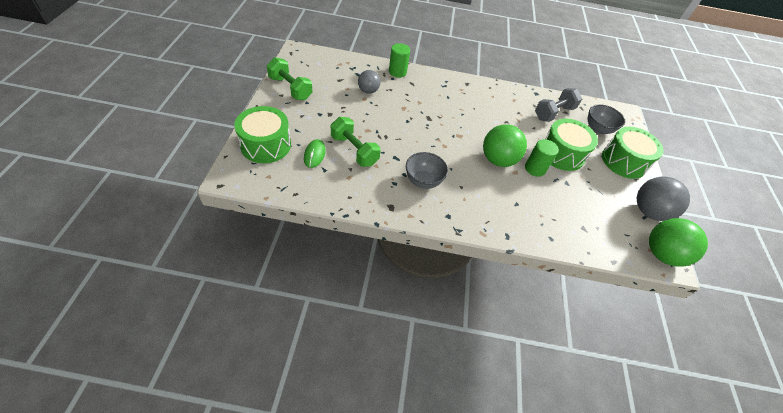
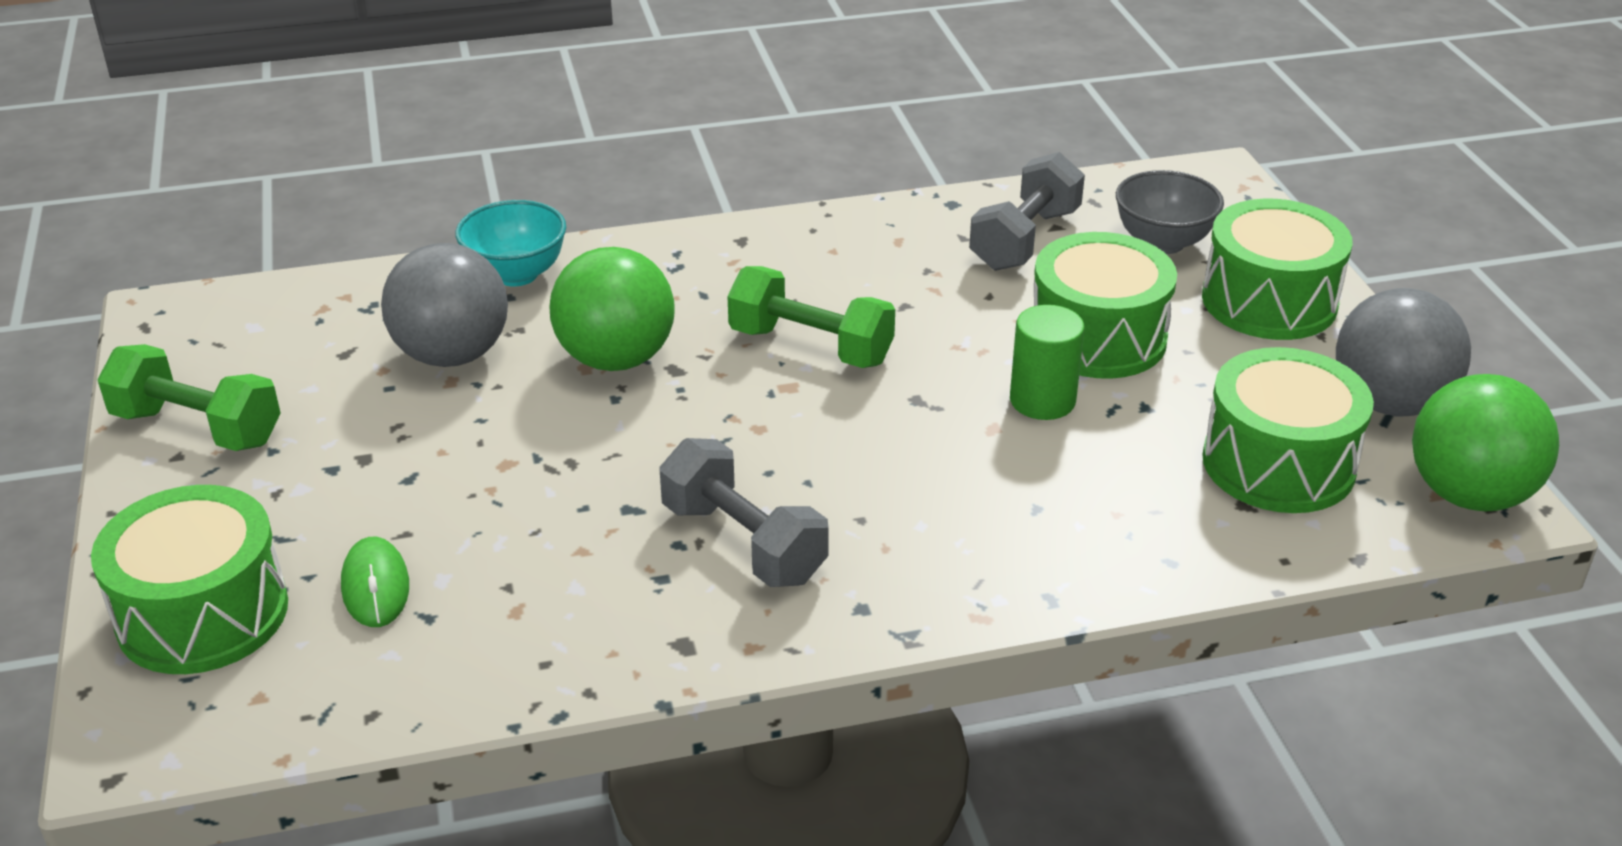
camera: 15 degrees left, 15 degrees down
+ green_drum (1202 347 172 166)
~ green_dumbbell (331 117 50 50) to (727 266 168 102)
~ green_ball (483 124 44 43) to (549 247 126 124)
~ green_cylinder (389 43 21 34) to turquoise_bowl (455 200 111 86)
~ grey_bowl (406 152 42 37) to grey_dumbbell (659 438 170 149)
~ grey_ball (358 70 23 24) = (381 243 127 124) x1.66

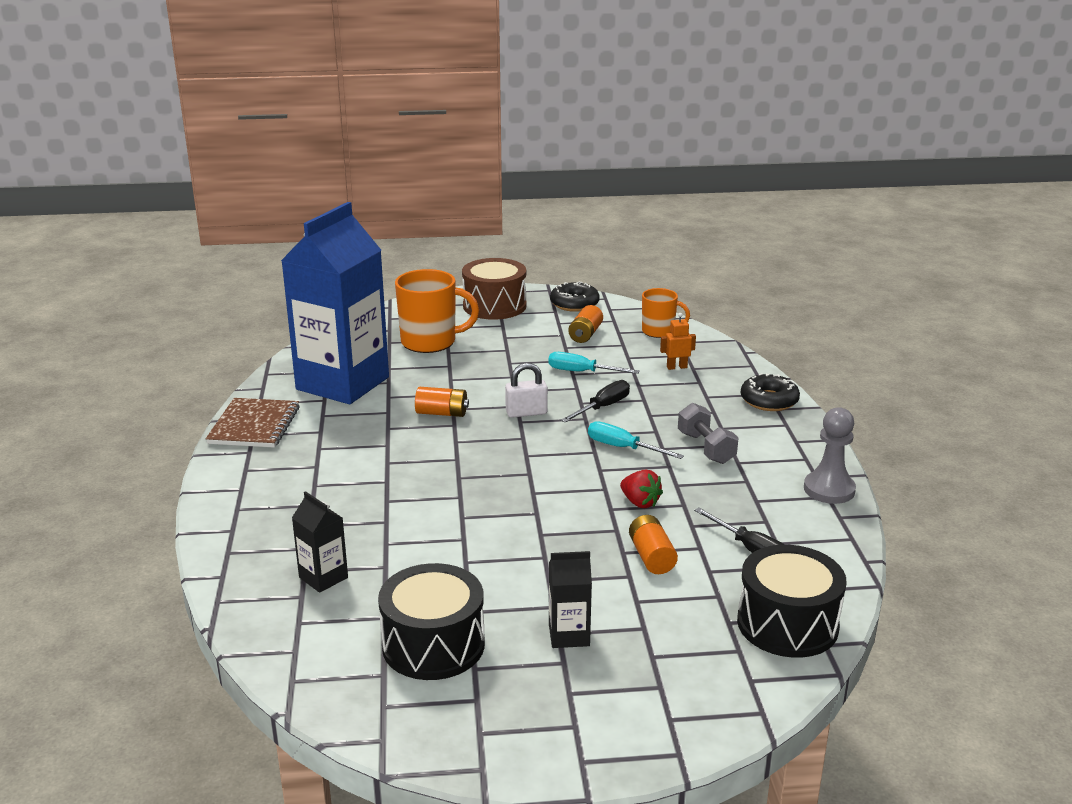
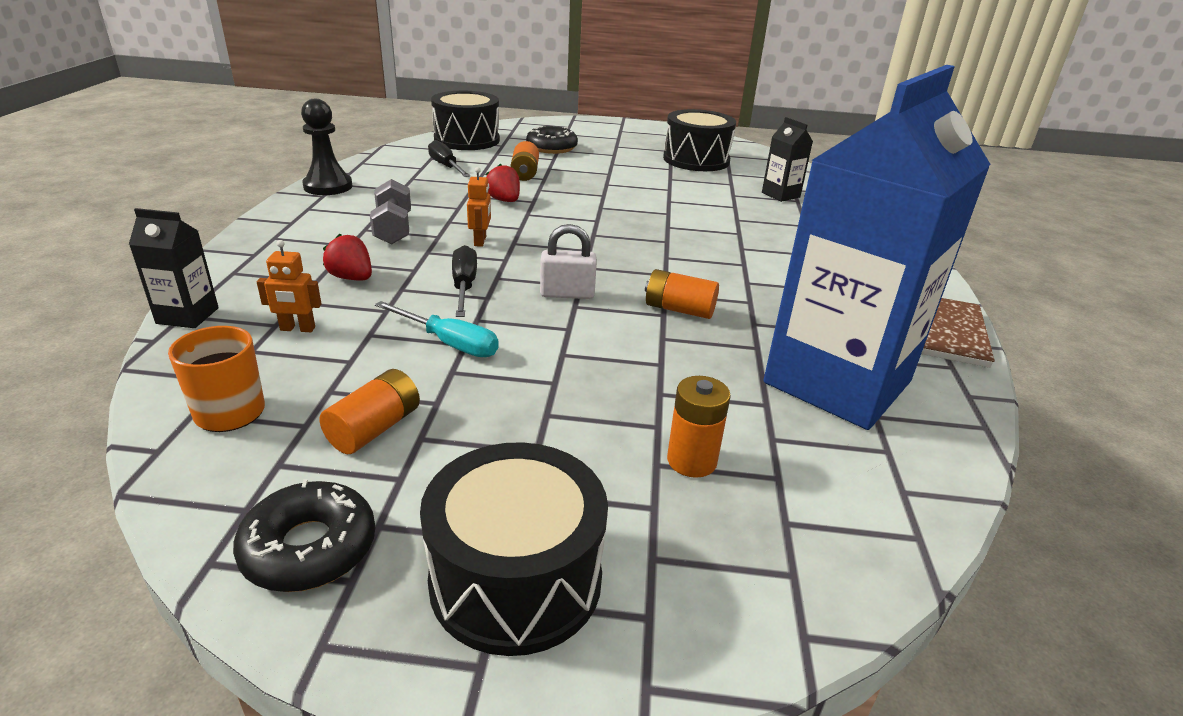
camera: 170 degrees left, 5 degrees up
+ red_strawberry (323 234 49 47)
~ black_carton (549 551 43 97) to (129 208 90 120)
~ black_donut (741 373 59 38) to (526 126 52 28)
~ orange_mug (395 269 84 84) to orange_battery (667 376 64 102)
~ turquoise_screwdriver (588 421 96 38) to orange_robot (467 167 24 80)
~ brown_drum (462 258 65 62) to black_drum (420 442 188 214)
~ grey_pawn (804 407 52 97) to black_pawn (301 99 51 96)
~ black_screwdriver (561 380 69 43) = (452 245 25 72) 120 degrees clockwise

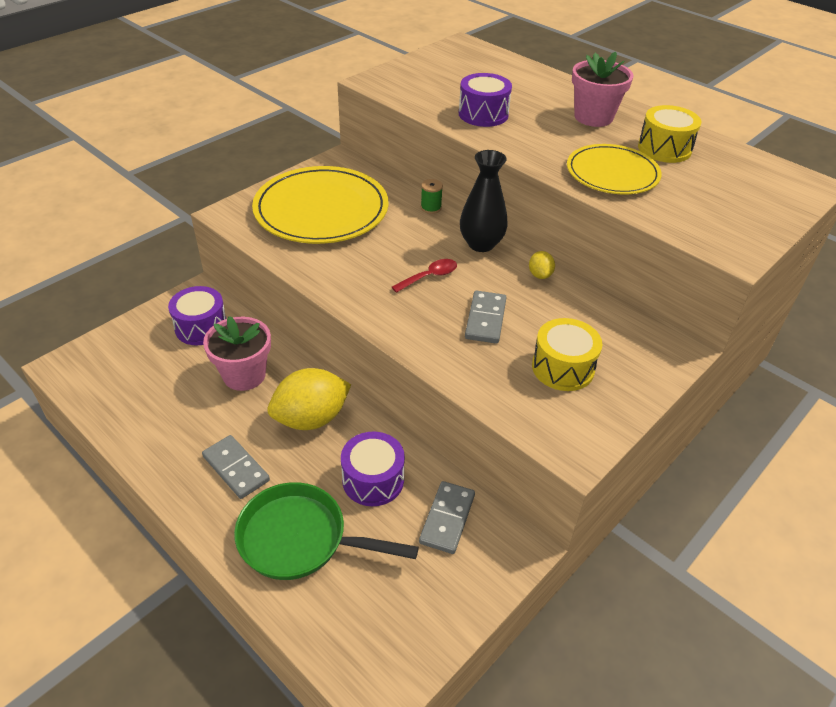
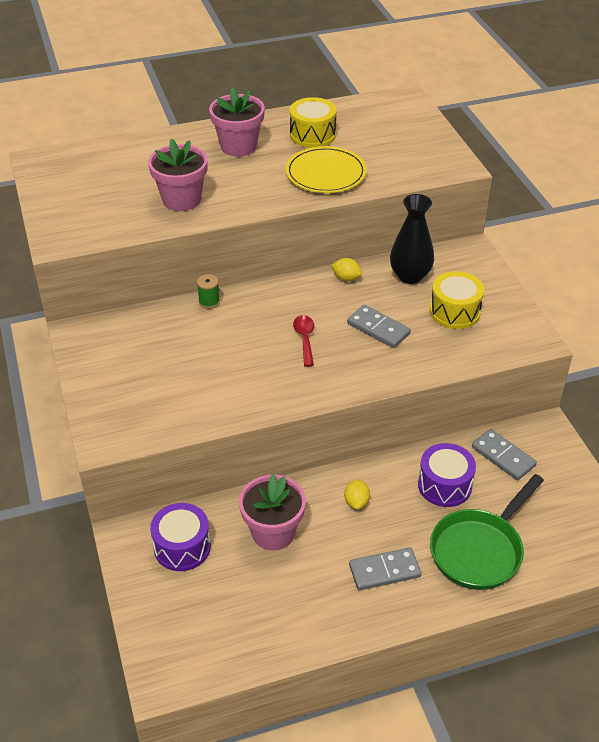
camera: 60 degrees left, 0 degrees up
- yellow_plate (252 166 136 78)
~ black_vase (460 150 48 102) to (390 194 44 90)
~ purple_drum (459 73 53 54) to pink_flower_pot (148 138 60 73)
~ yellow_lemon (267 368 84 62) = (344 479 26 31) x0.45

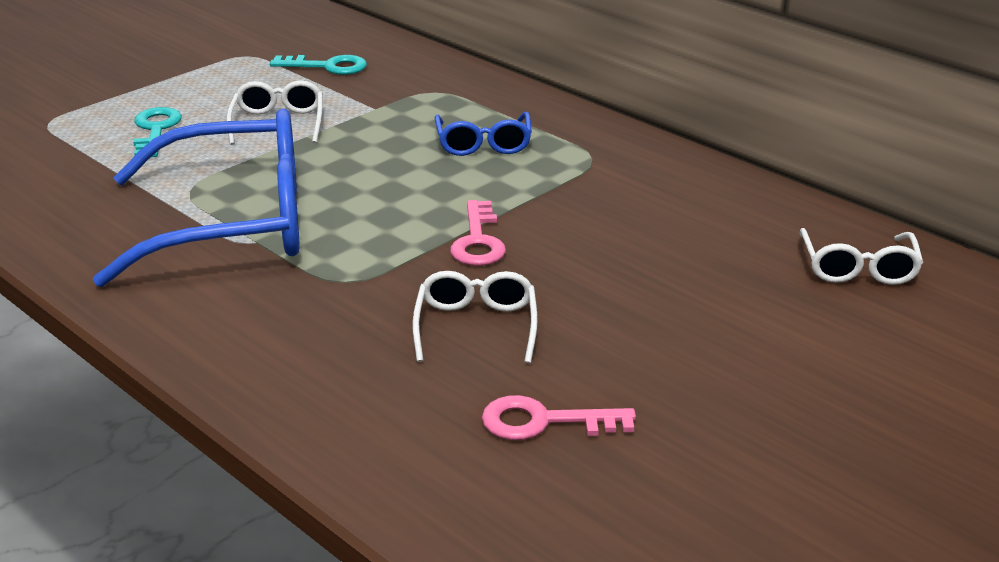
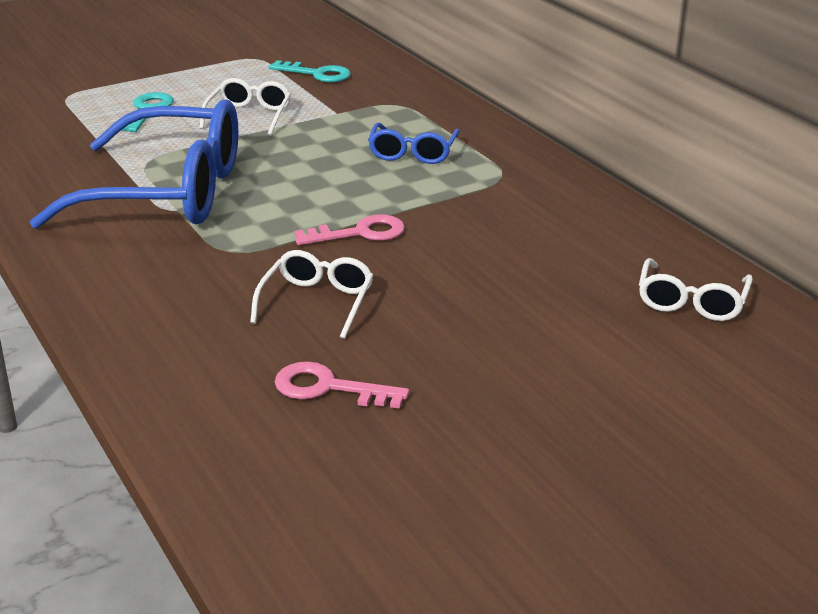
camera: 15 degrees right, 0 degrees up
~ pink_key (450 200 56 66) = (294 214 111 31) 120 degrees counterclockwise

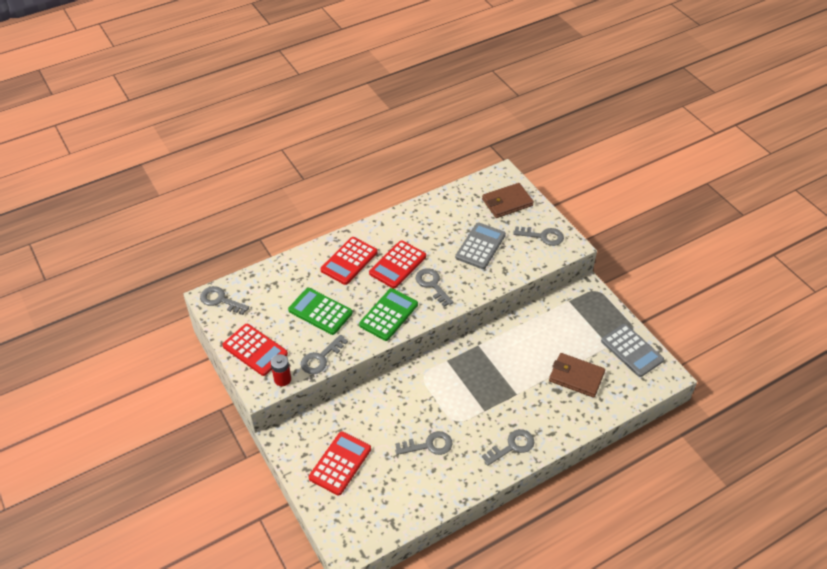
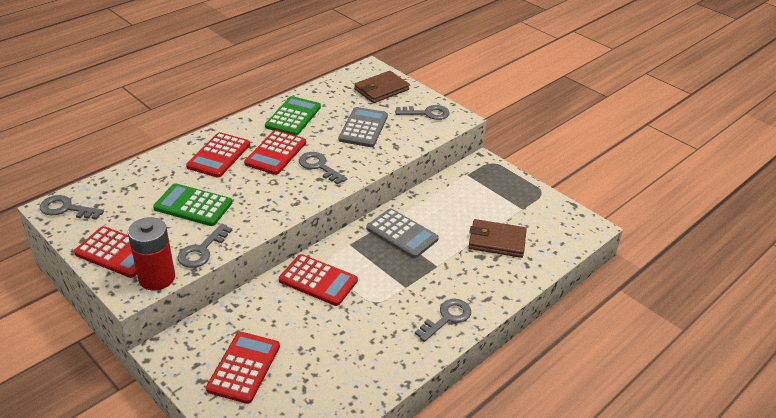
camera: 15 degrees left, 10 degrees down
- grey_key (395 431 57 24)
+ red_calculator (279 254 79 52)
~ green_calculator (359 288 59 53) to (265 96 56 40)
~ grey_calculator (601 324 63 53) to (366 209 73 49)
~ red_battery (271 354 20 32) = (128 217 47 73) x1.66

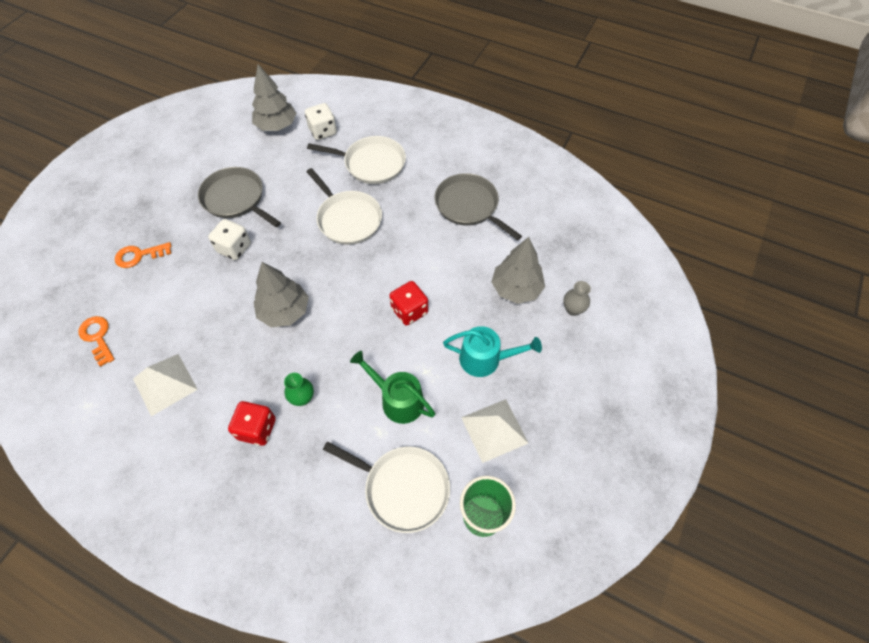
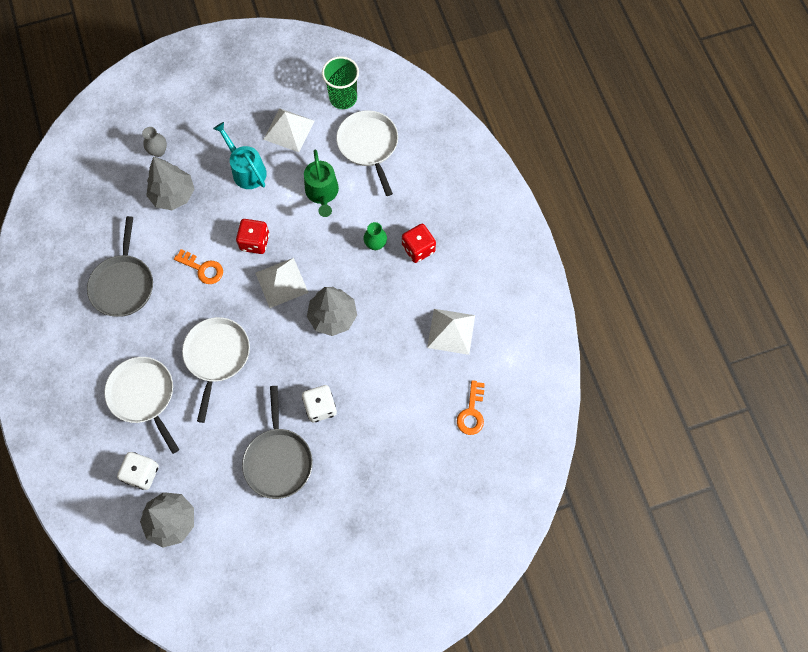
camera: 135 degrees left, 10 degrees up
+ white_pyramid (255 258 54 50)
~ orange_key (115 242 56 26) to (174 249 49 35)

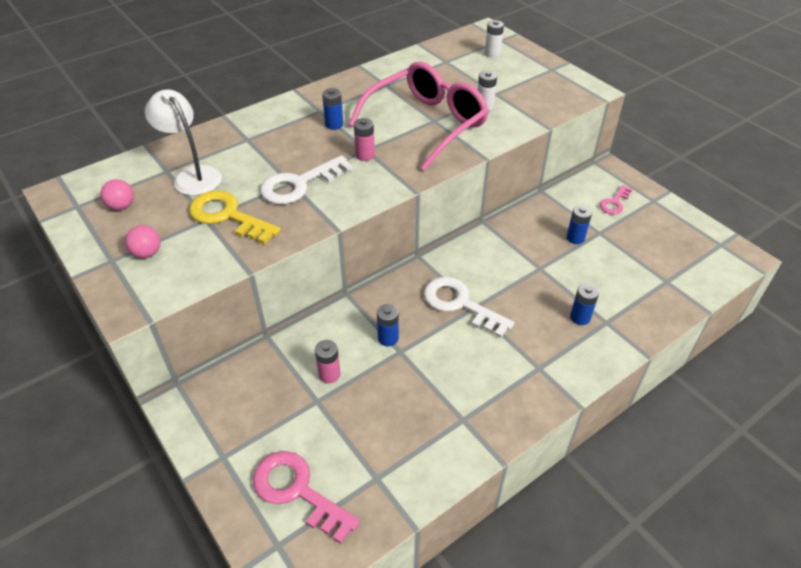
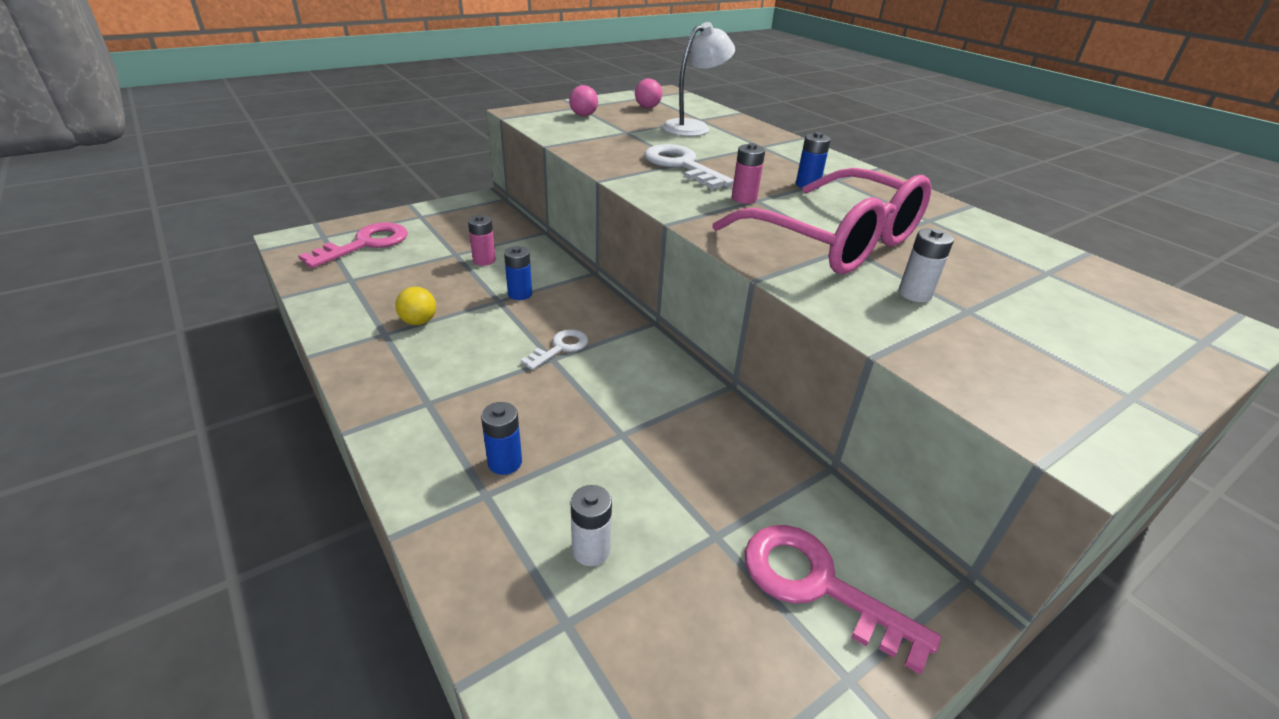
camera: 90 degrees right, 10 degrees down
- yellow_key (189 190 92 54)
- blue_battery (567 205 25 39)
+ yellow_ball (395 287 41 38)
~ white_battery (485 20 19 38) to (571 485 41 81)
~ white_key (424 277 90 61) = (521 329 67 41) x0.58
~ pink_key (600 185 33 29) = (745 525 196 150) x1.73

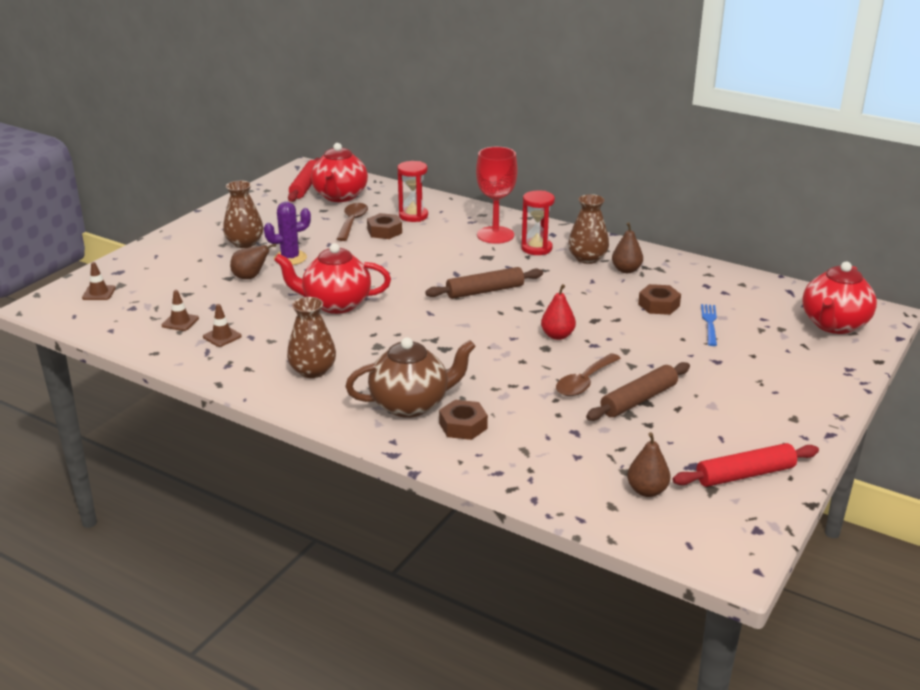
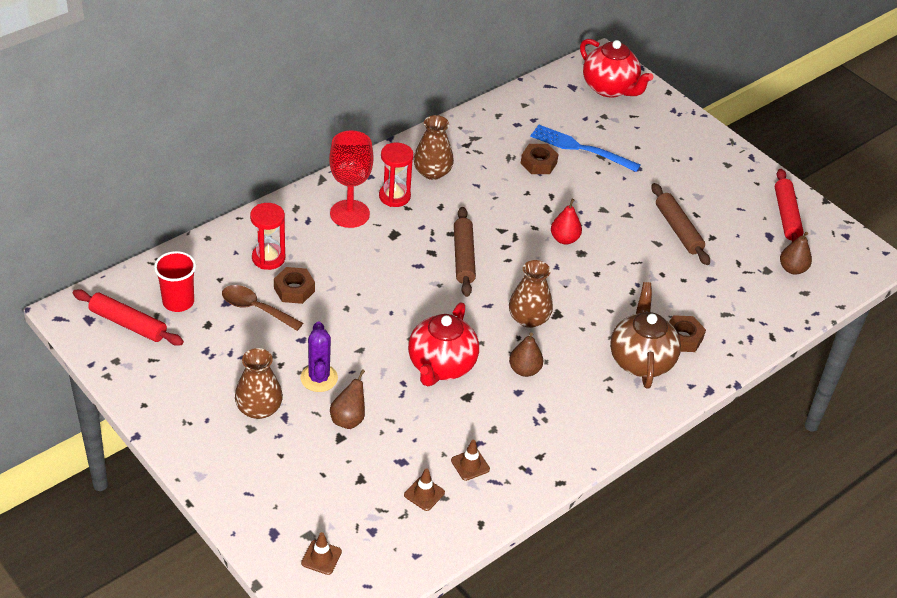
camera: 75 degrees left, 15 degrees up
- brown_spoon (556 353 65 43)
~ brown_vase (287 297 49 81) to (509 260 44 68)
~ brown_pear (612 222 31 51) to (509 332 34 45)
~ red_teapot (311 143 57 59) to red_cup (154 251 42 61)
~ blue_fork (701 304 16 42) = (530 125 110 47) x1.62

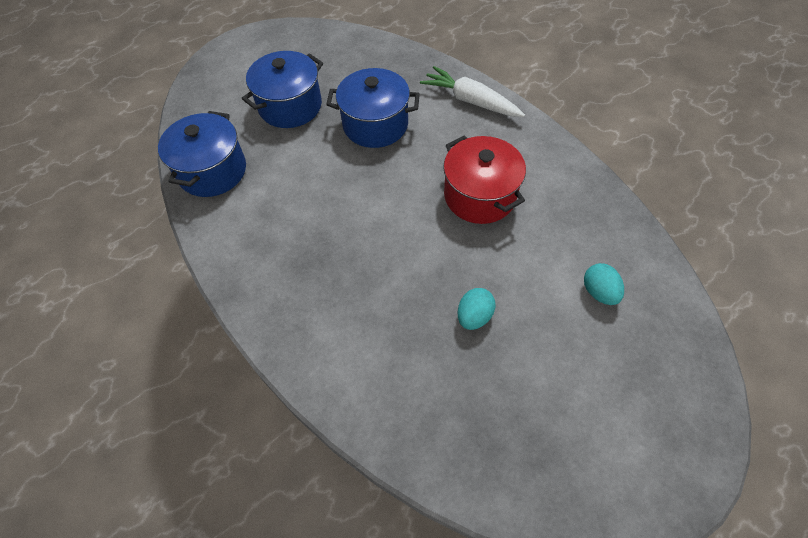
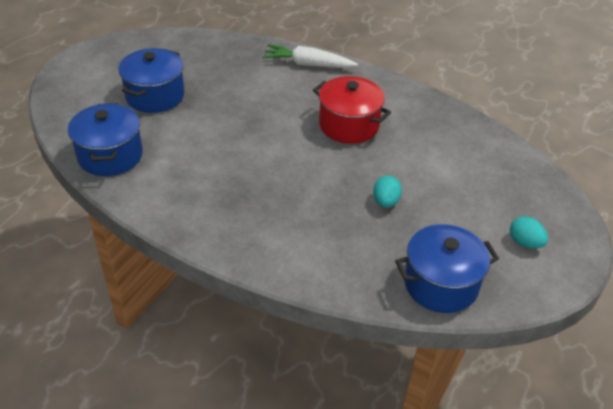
camera: 25 degrees left, 15 degrees down
~ blue_pot (326 68 94 80) to (395 224 104 89)
~ turquoise_egg (584 263 40 42) to (510 216 38 33)

